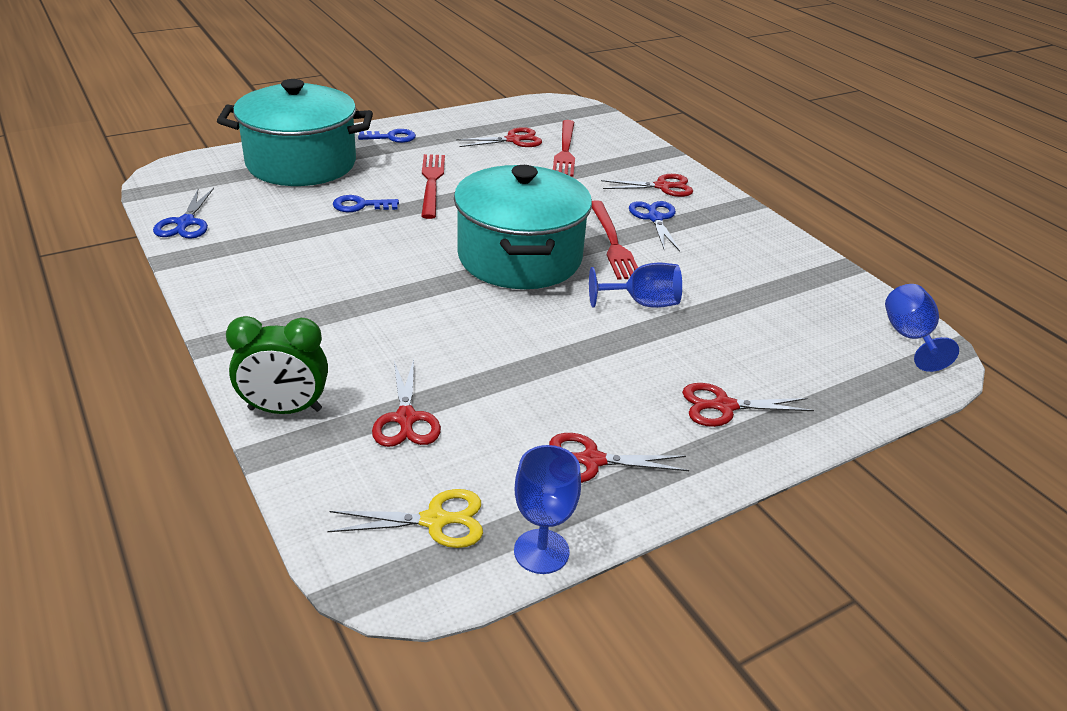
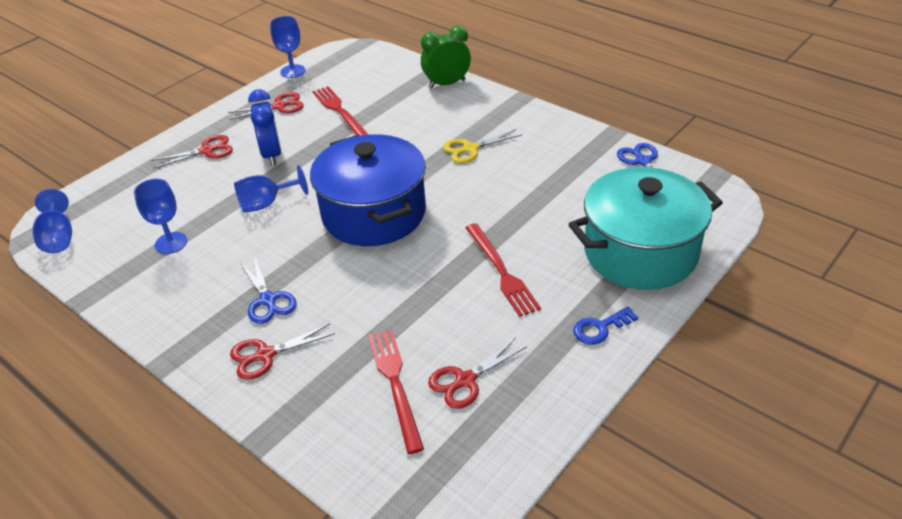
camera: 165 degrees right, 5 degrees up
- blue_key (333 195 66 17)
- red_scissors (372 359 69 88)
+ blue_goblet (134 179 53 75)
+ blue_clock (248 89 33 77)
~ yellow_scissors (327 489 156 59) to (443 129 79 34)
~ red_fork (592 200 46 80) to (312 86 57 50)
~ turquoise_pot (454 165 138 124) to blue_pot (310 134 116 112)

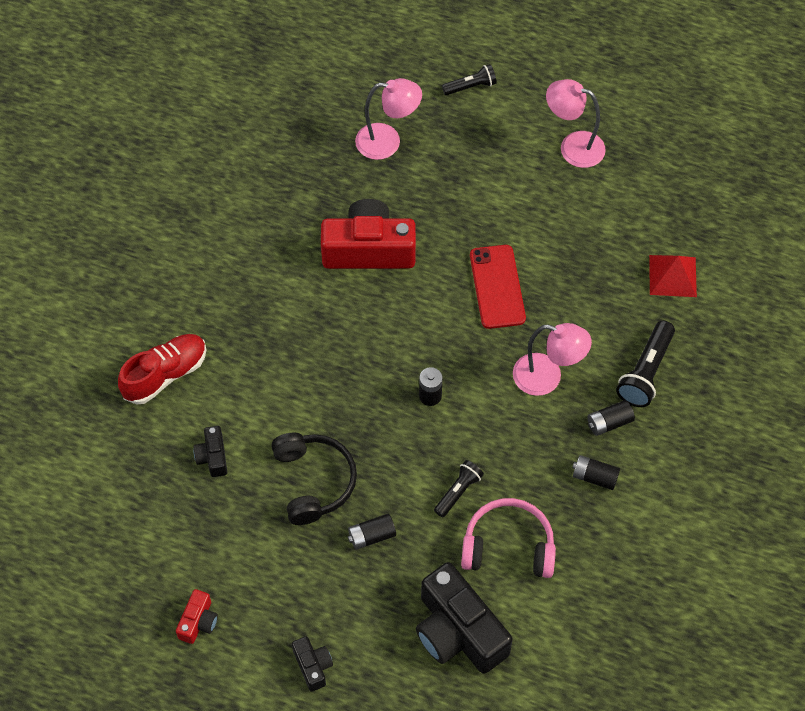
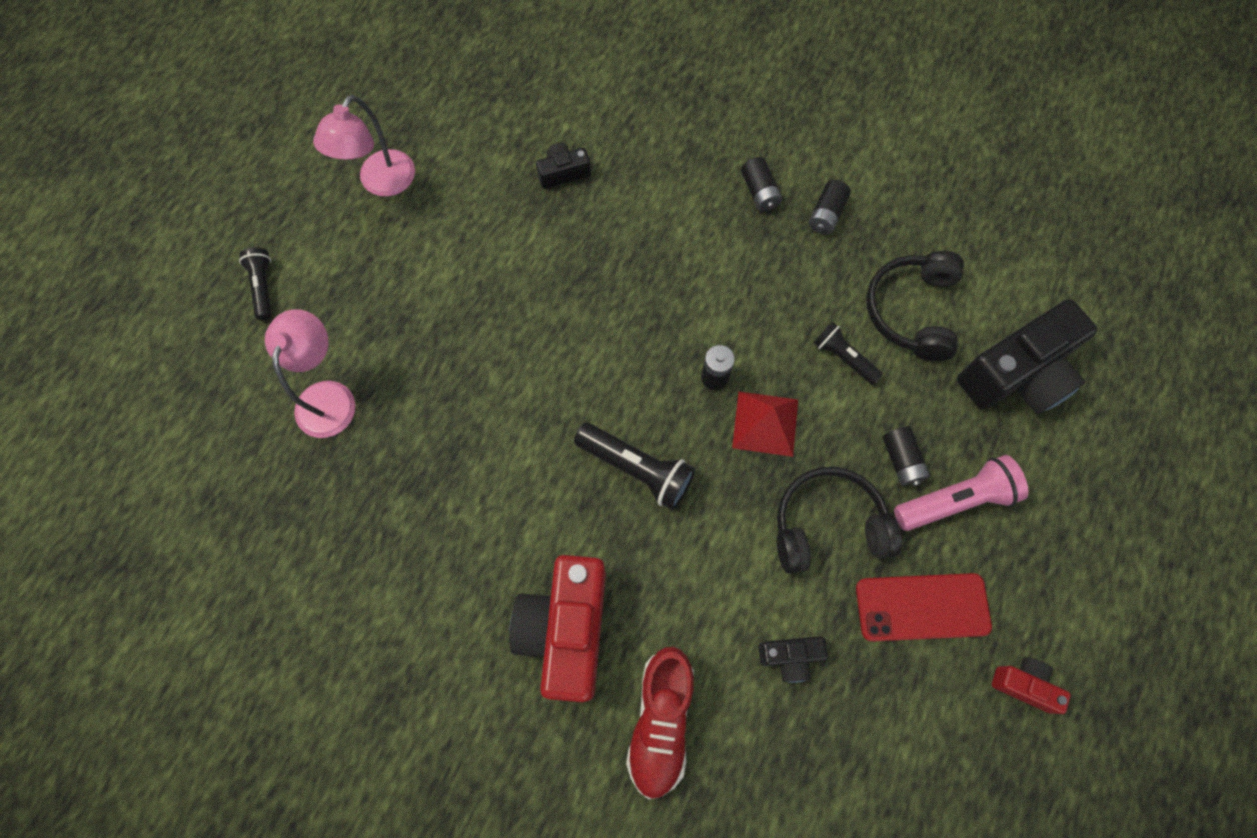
camera: 85 degrees left, 10 degrees up
- pink_lamp (513 323 79 73)
+ pink_flashlight (894 455 135 76)
~ black_camera (292 636 41 56) to (536 143 55 46)
~ red_camera (321 199 95 70) to (509 555 97 147)
~ red_phone (470 245 56 84) to (856 573 136 69)
~ black_flashlight (616 321 59 86) to (574 423 121 87)
~ red_pyramid (649 255 48 42) to (732 391 66 66)
~ pink_headphones (461 498 95 80) to black_headphones (866 251 98 110)
~ red_shoe (118 334 89 70) = (626 647 68 152) 135 degrees counterclockwise

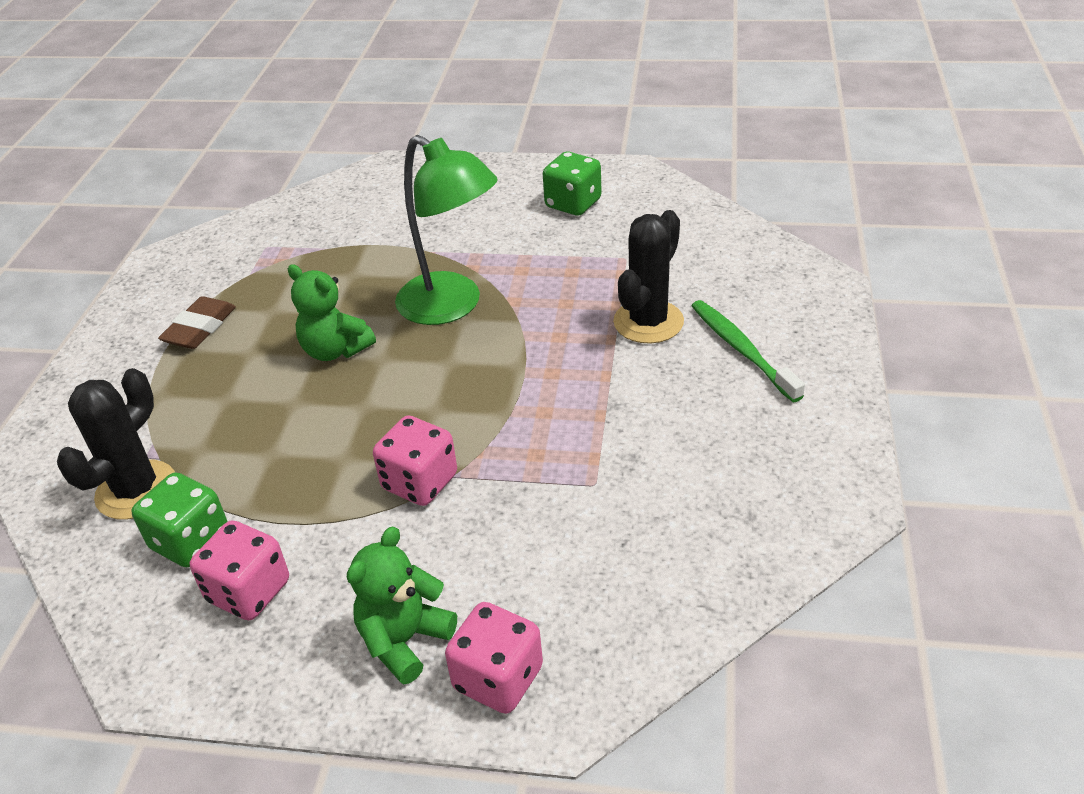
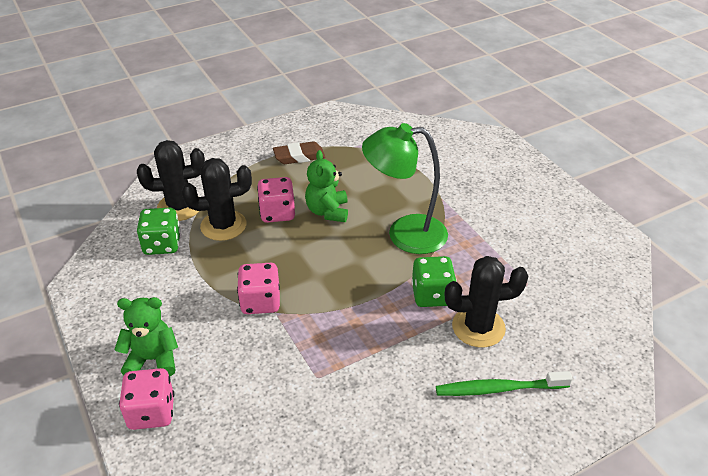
camera: 50 degrees right, 0 degrees up
+ black_cactus (182 158 70 83)
~ pink_dice (190 520 99 100) to (257 177 38 46)
~ green_dice (543 152 59 64) to (412 256 45 51)
~ green_lamp (395 135 102 190) = (362 123 86 131) 90 degrees clockwise
~ green_toothbrush (692 300 113 102) = (436 371 137 25) 120 degrees counterclockwise

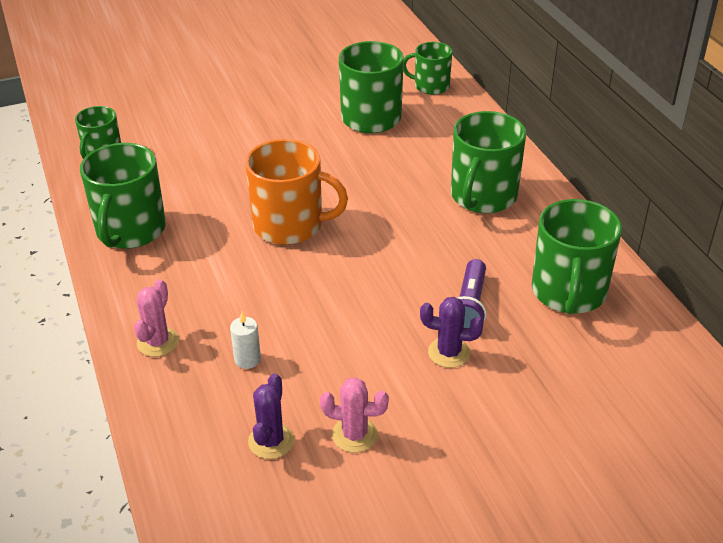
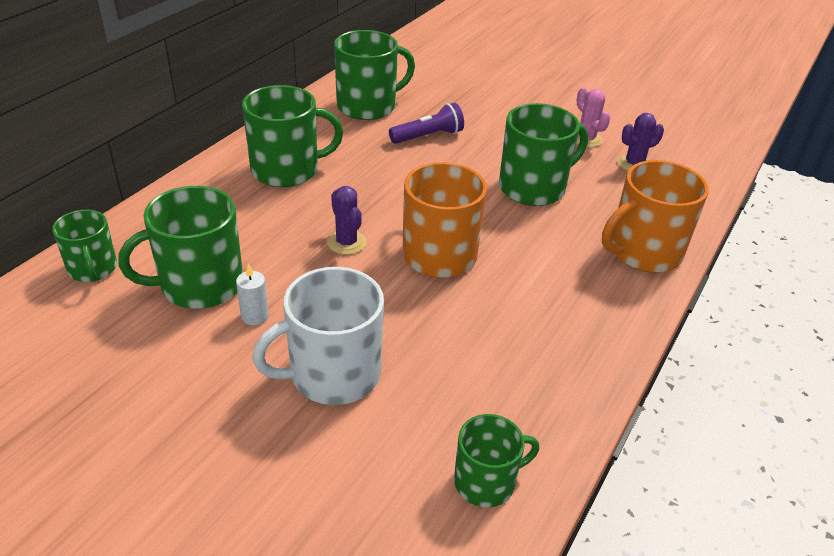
camera: 130 degrees left, 0 degrees up
+ white_mug (253 267 131 138)
~ green_mug (80 143 86 106) to (499 103 89 103)
~ white_candle (230 312 31 57) to (236 263 33 62)
~ purple_cactus (420 297 63 71) to (327 186 39 69)
~ pink_cactus (134 279 45 78) to orange_mug (602 160 107 113)

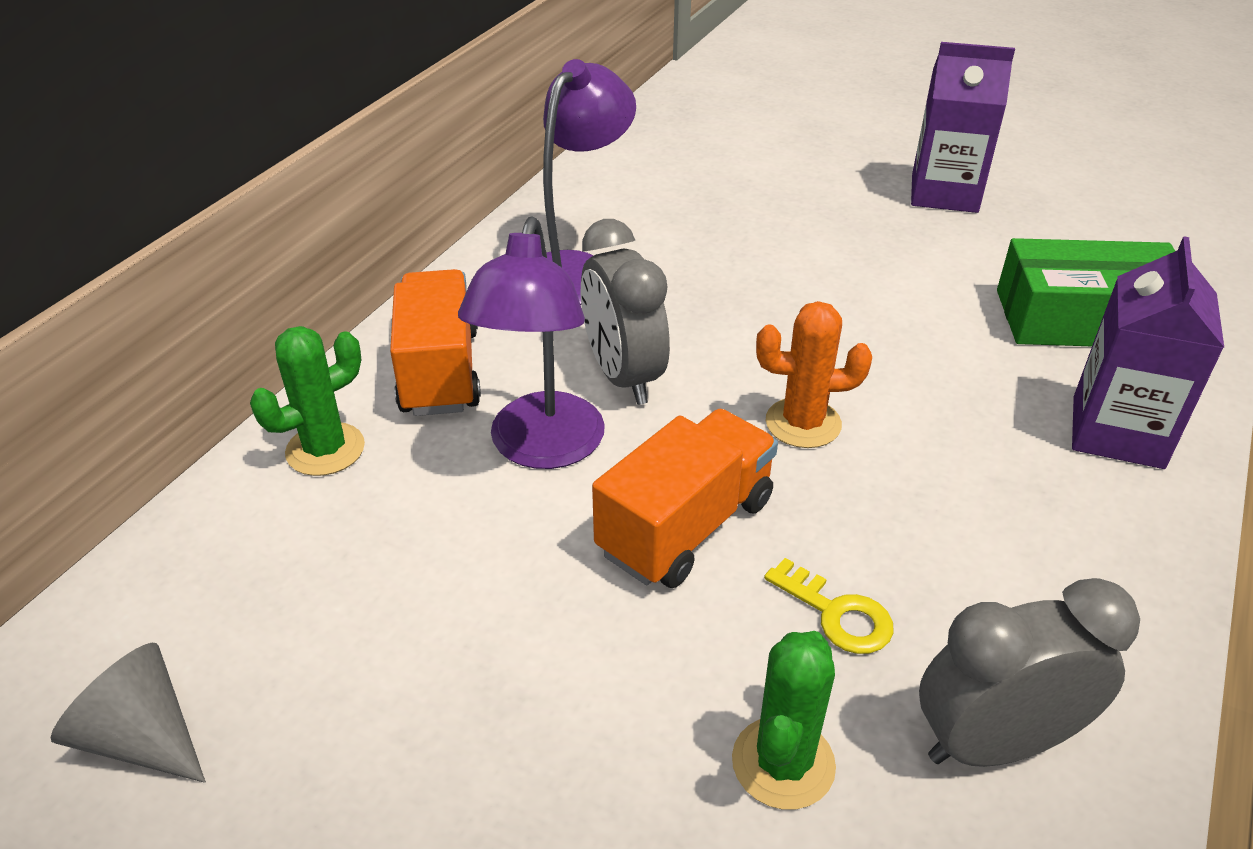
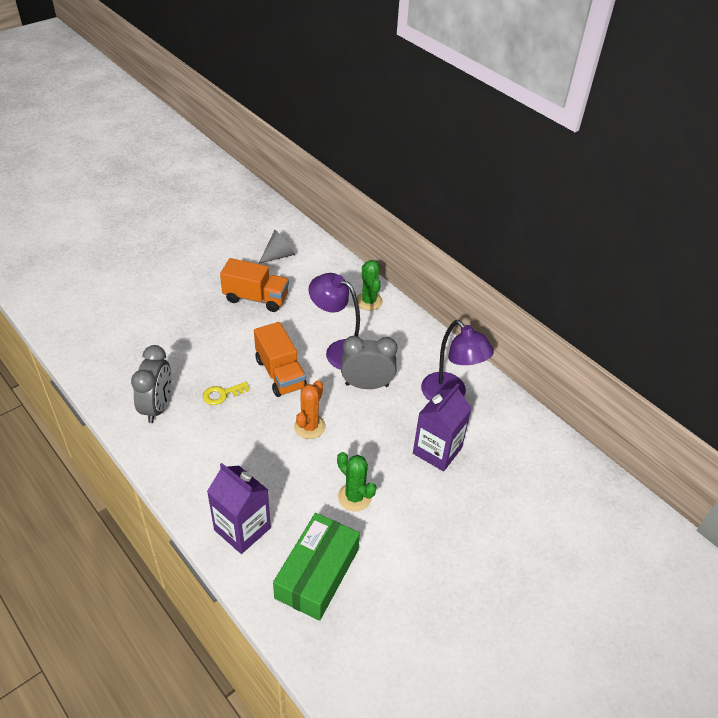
camera: 110 degrees right, 5 degrees up
~ orange_truck (390 269 91 147) to (220 258 69 54)
~ green_cactus (732 631 104 179) to (337 452 39 59)
~ purple_carton (911 42 104 171) to (413 384 59 87)

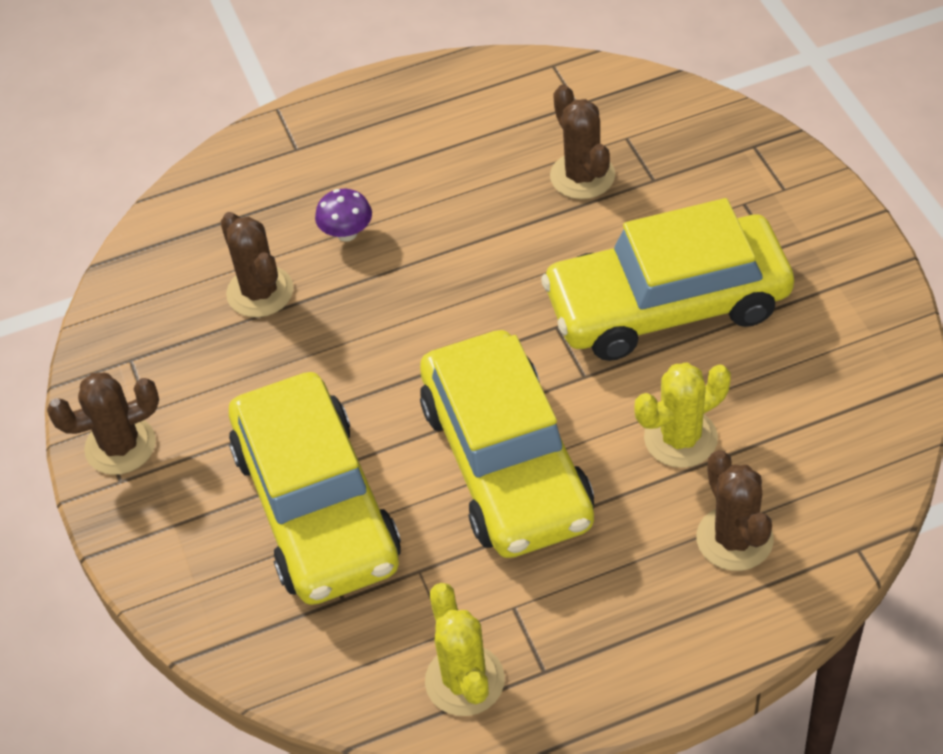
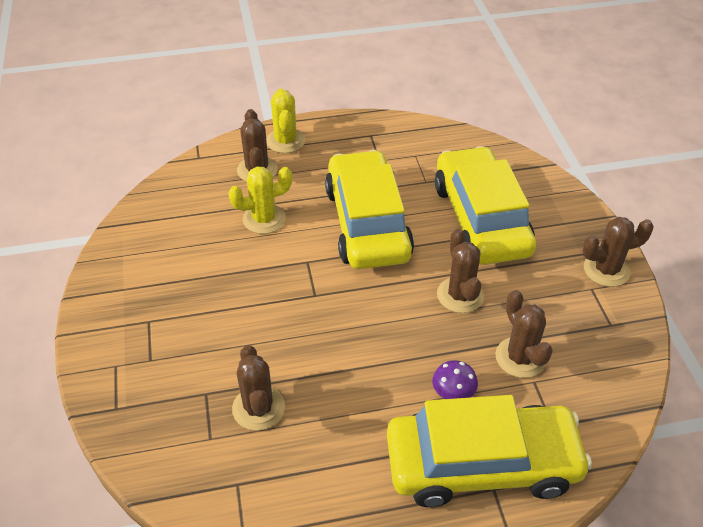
camera: 175 degrees left, 5 degrees down
+ brown_cactus (437 229 47 84)
~ yellow_cactus (425 583 80 133) to (266 89 39 64)
~ yellow_car (541 198 253 163) to (387 395 205 112)

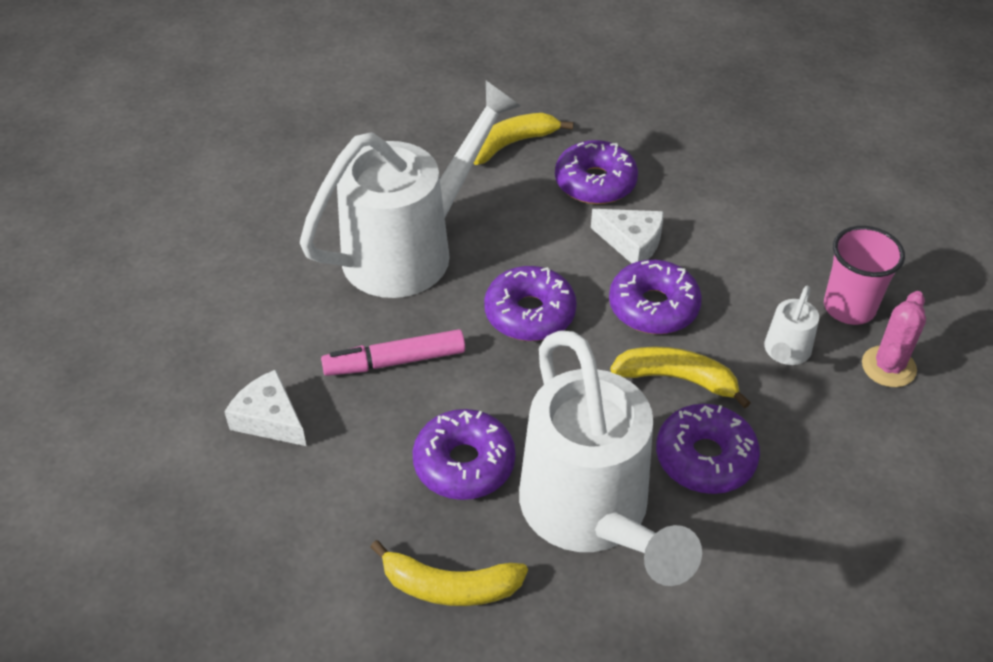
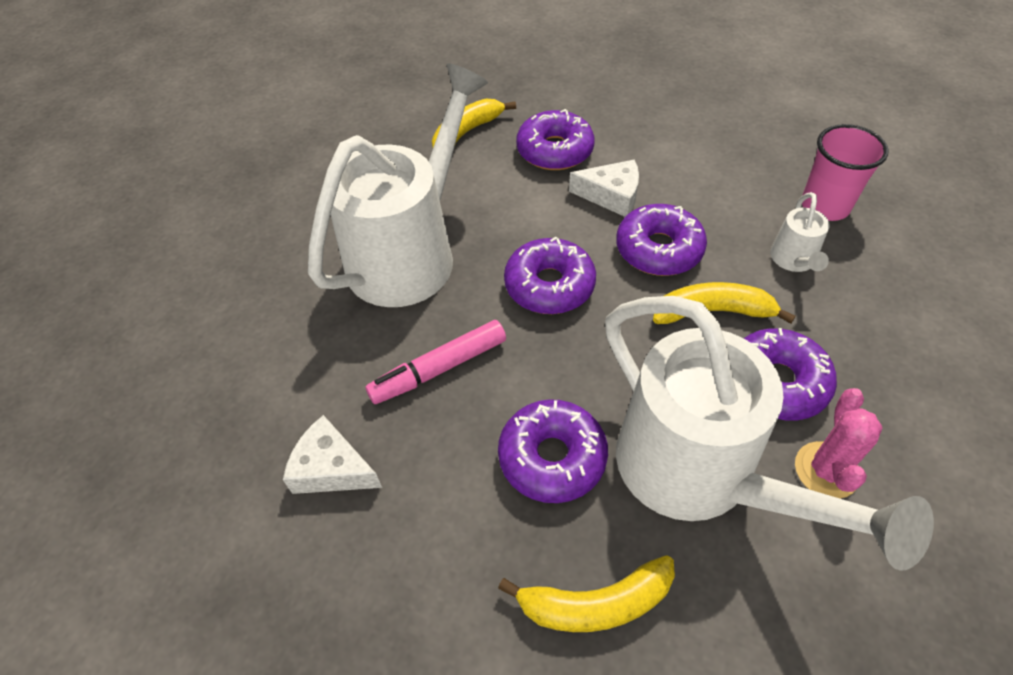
camera: 15 degrees left, 5 degrees up
~ pink_cactus (862 291 64 96) to (795 388 88 111)

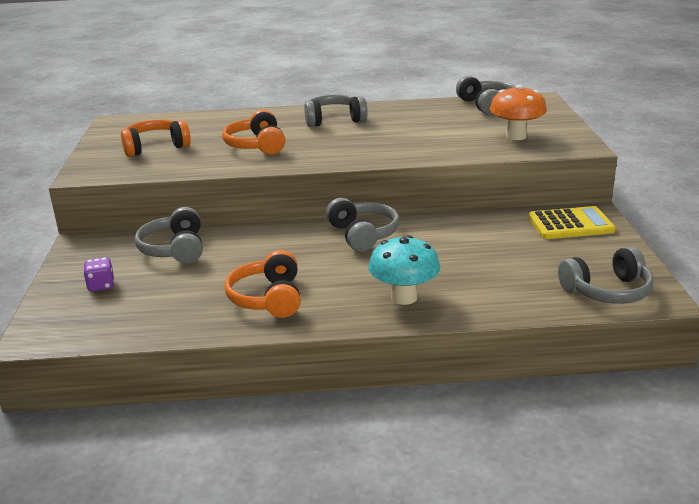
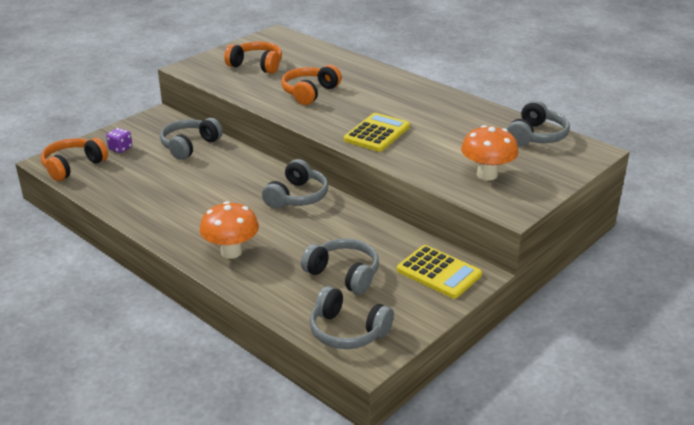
camera: 45 degrees right, 5 degrees up
+ yellow_calculator (344 113 66 39)
~ orange_headphones (225 250 76 68) to (41 138 67 43)
~ grey_headphones (304 94 64 33) to (301 238 78 56)
~ turquoise_mushroom (368 235 72 70) to orange_mushroom (200 201 59 58)

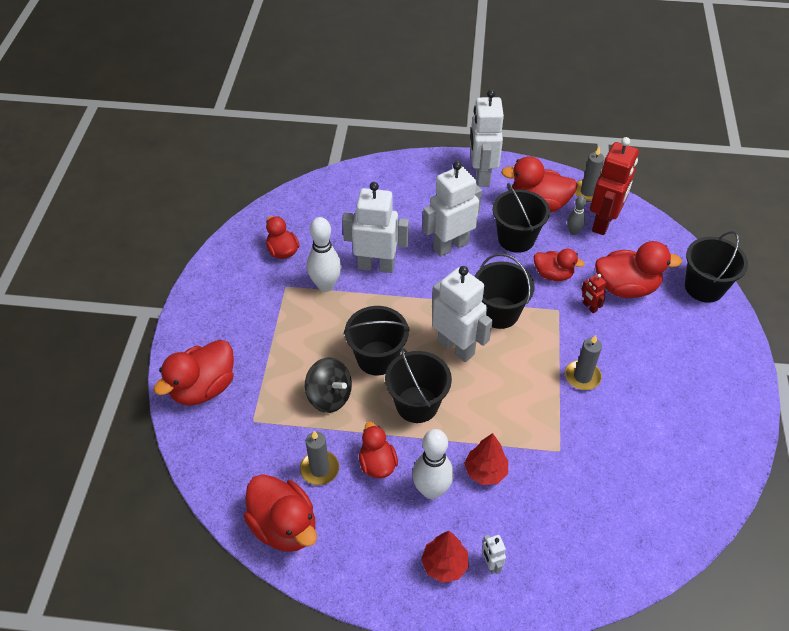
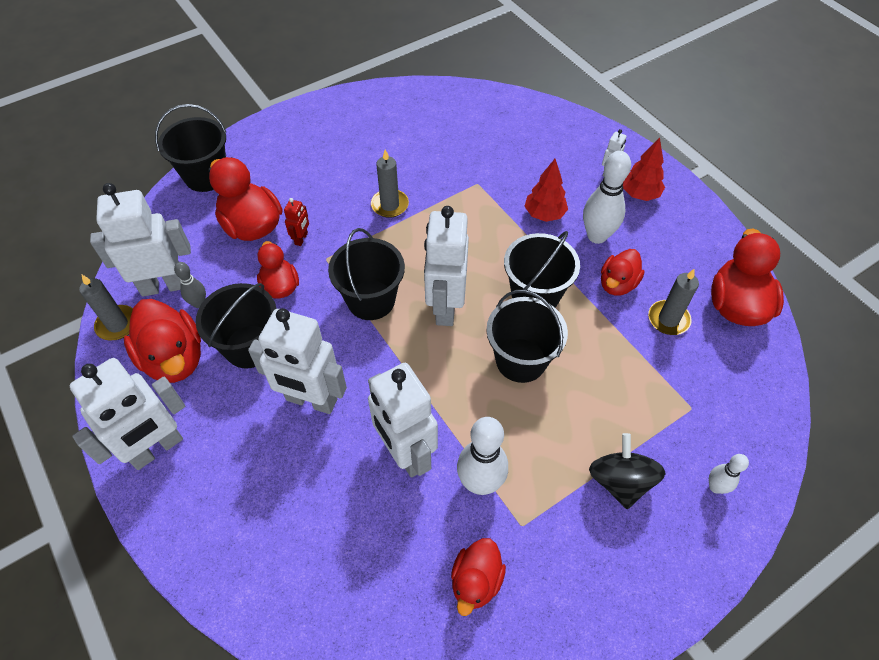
camera: 130 degrees left, 5 degrees up
~ black_spinning_top (305 357 47 56) to (589 433 76 76)
~ red_duck (154 340 80 66) to white_bowling_pin (709 454 40 40)
~ red_robot (590 137 49 98) to white_robot (90 183 101 113)

